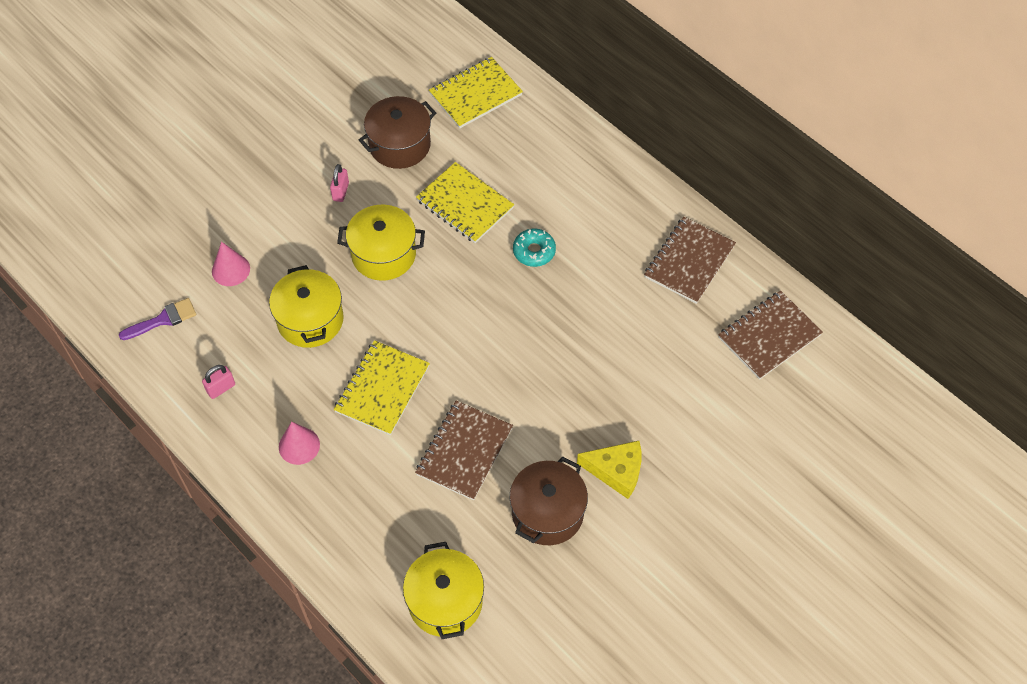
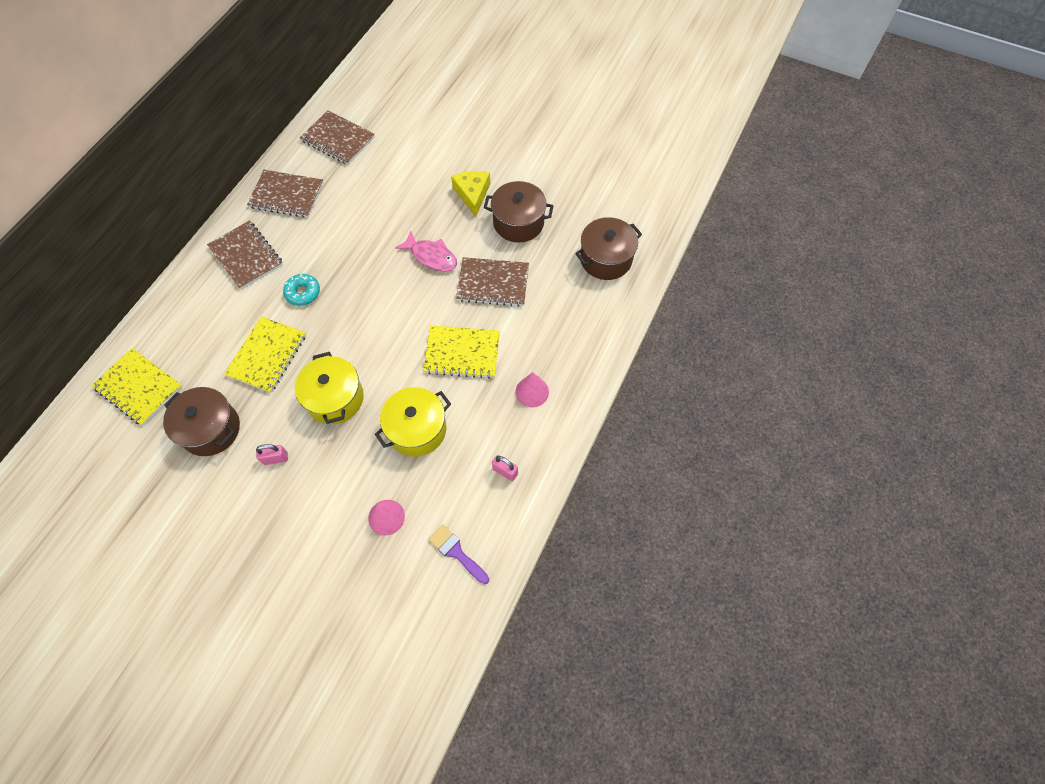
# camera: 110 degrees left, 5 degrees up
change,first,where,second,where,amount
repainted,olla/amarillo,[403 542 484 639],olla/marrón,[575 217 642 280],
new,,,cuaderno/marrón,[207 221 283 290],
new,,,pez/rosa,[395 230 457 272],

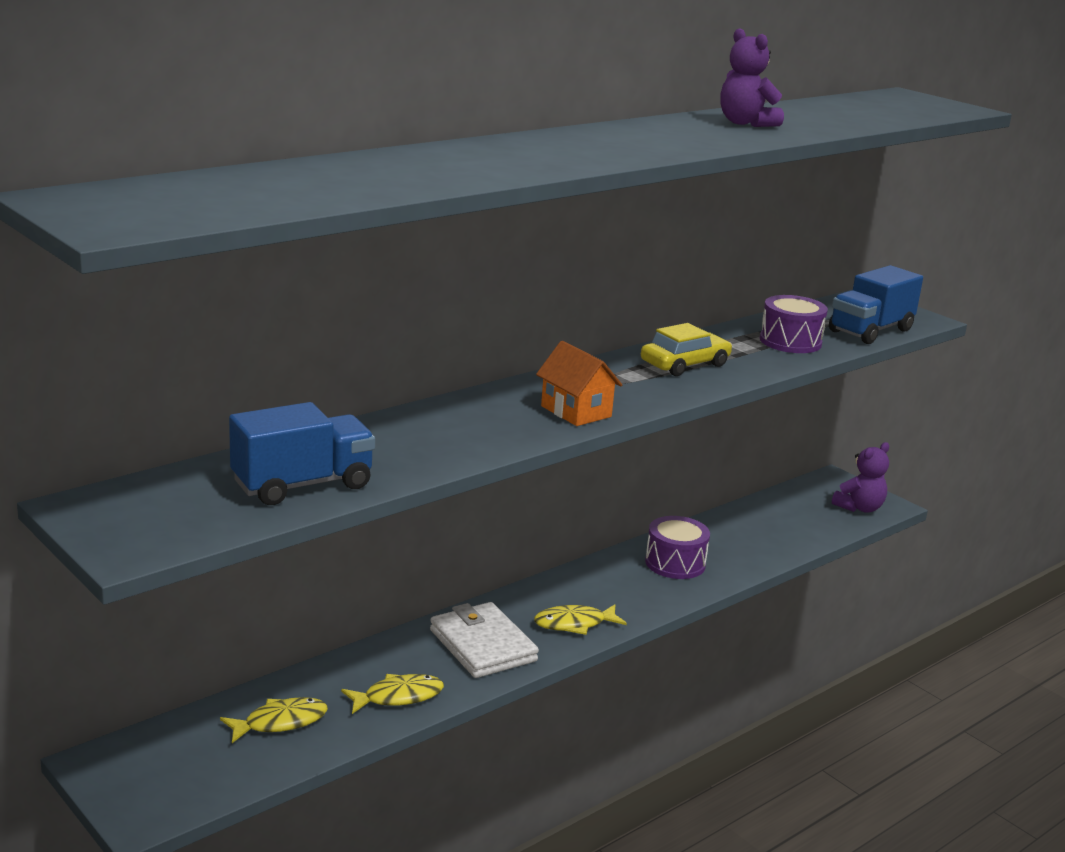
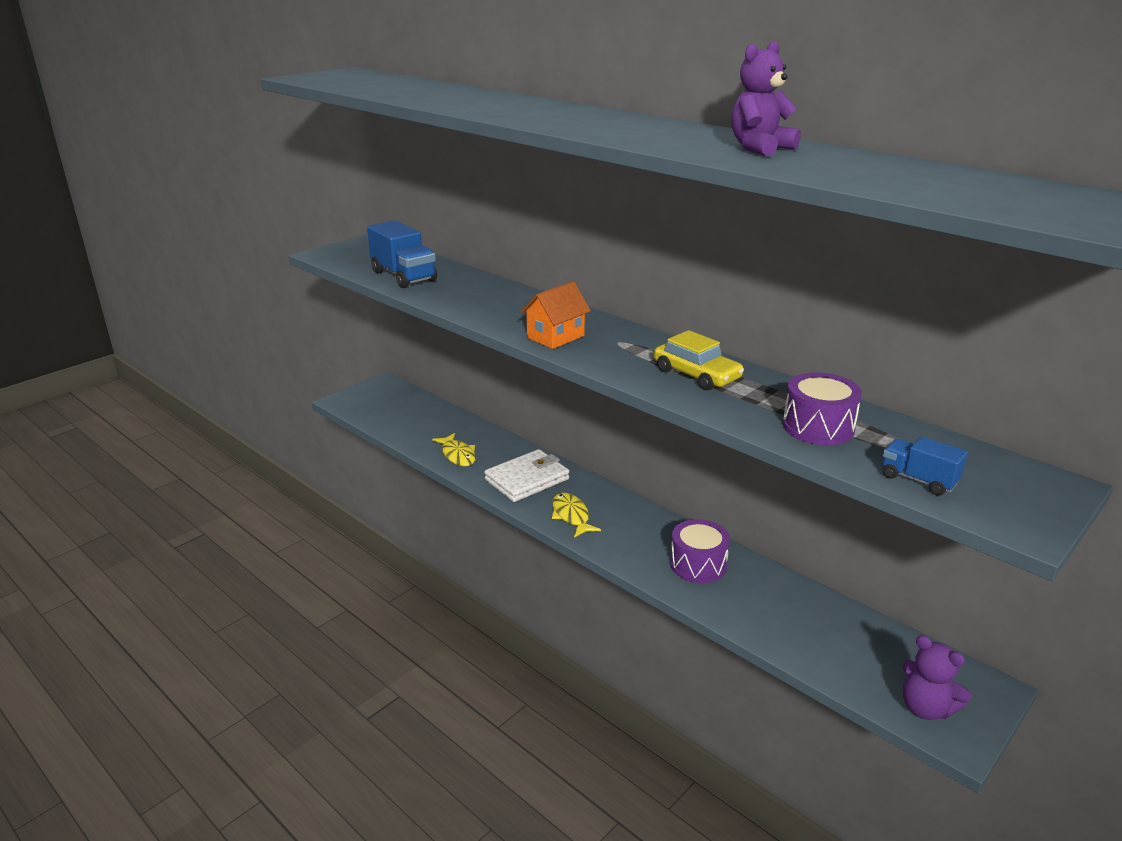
# camera: 85 degrees right, 5 degrees up
change,first,where,second,where,amount
scaled,camión/azul,[829 265 923 344],,[882 436 968 496],x0.57
gone,pez/amarillo,[220 697 328 743],,,

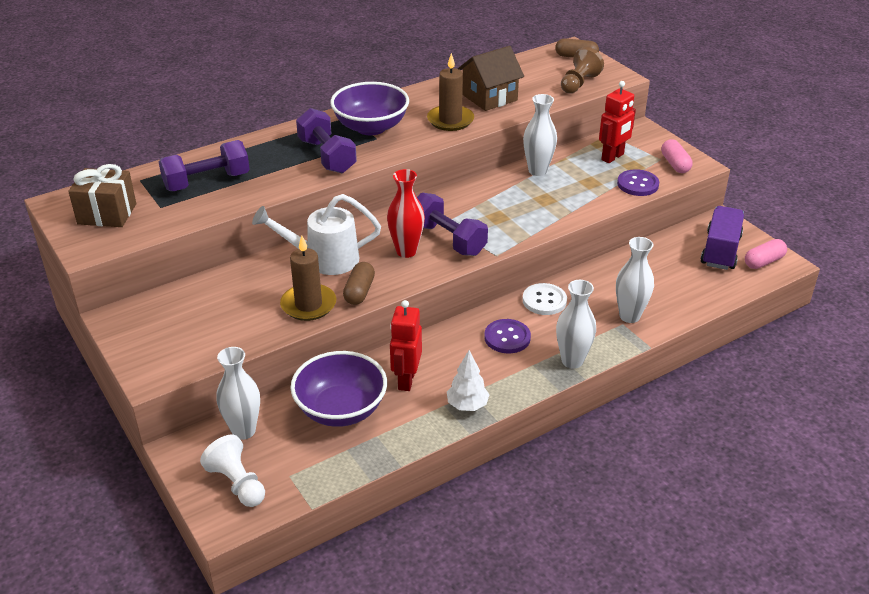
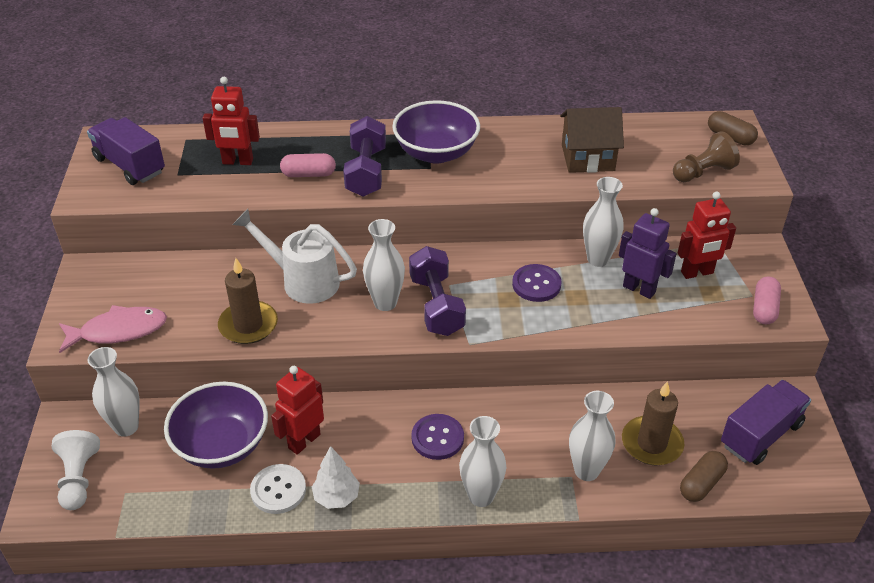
# camera: 30 degrees right, 5 degrees up
change,first,where,second,where,amount
shifted,vela/marrón,[427 53 474 131],,[622 381 684 465],
swapped,mancuerna/morado,[158 140 250 191],robot/rojo,[203 77 260 165],
swapped,regalo/marrón,[68 164 136 227],camión/morado,[87 117 165 185],
repainted,florero/rojo,[387 169 425 258],florero/blanco,[363 219 405 311],
shifted,botón/morado,[617 169 659 196],,[512 264 562 302],
shifted,cápsula/rosa,[745 239 787 269],,[280 153 336 177],
shifted,cápsula/marrón,[343 262 375 305],,[680 451 728 502],
shifted,botón/blanco,[522 283 567 315],,[250 464 306 514],
new,,,robot/morado,[619 208 677 299],
new,,,pez/rosa,[59 305 167 353],

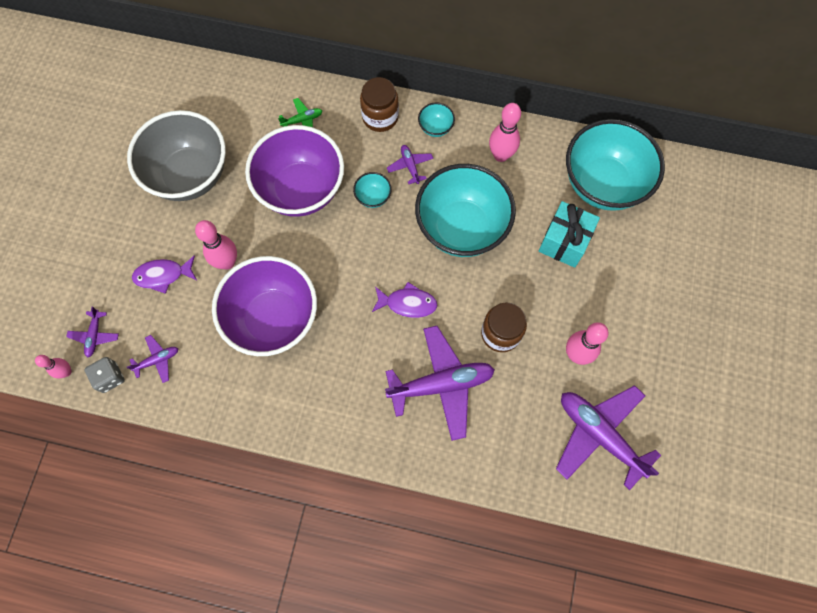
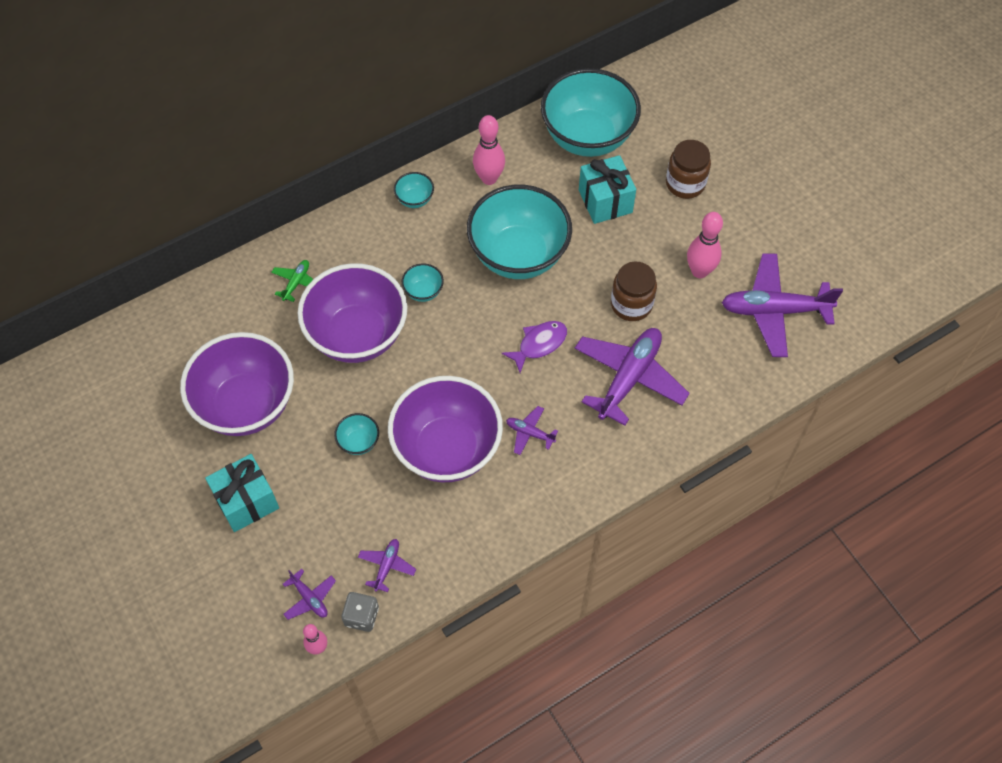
# camera: 45 degrees left, 10 degrees down
change,first,where,second,where,amount
shifted,tarro/marrón,[360 77 399 132],,[666 140 711 199],
repainted,cuenco/gris,[127 110 226 201],cuenco/morado,[180 332 294 436],
shifted,avión/morado,[387 145 433 184],,[506 406 558 455],
swapped,bolo/rosa,[195 220 237 270],cuenco/turquesa,[334 413 379 455],
gone,pez/morado,[132 255 197 294],,,
new,,,regalo/turquesa,[205 454 279 532],

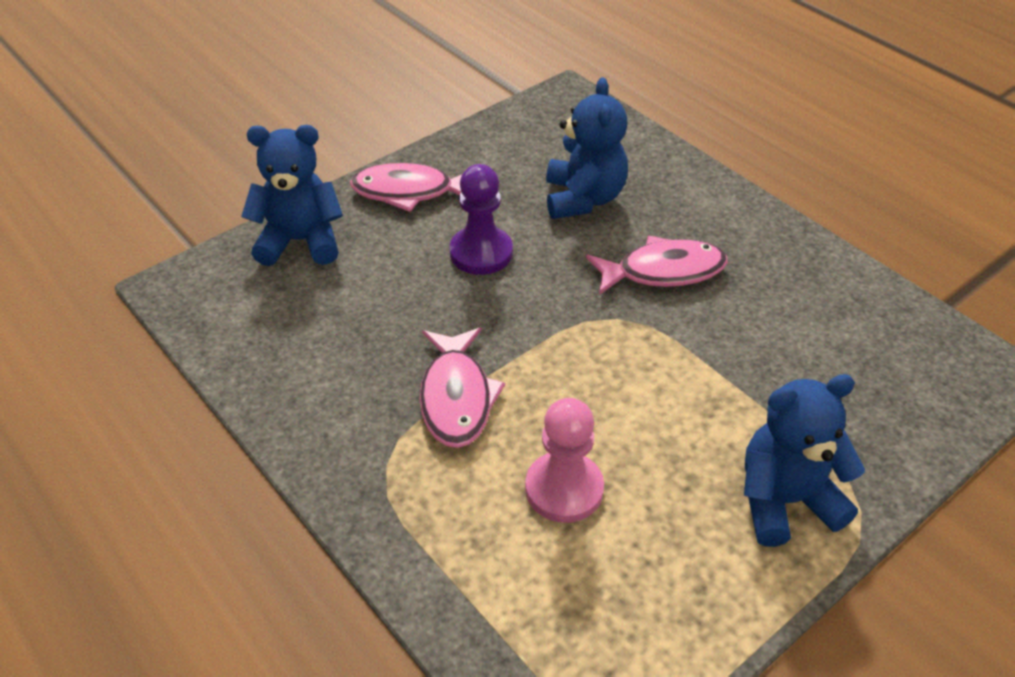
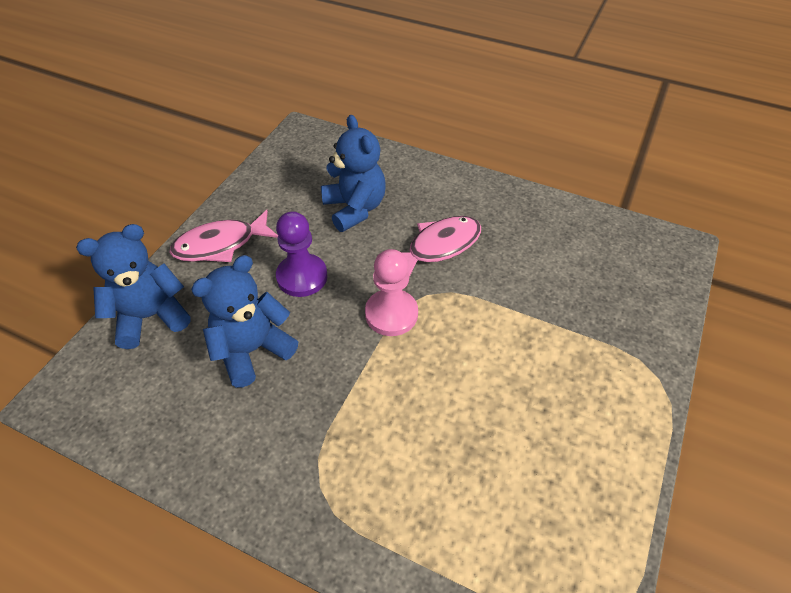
# camera: 25 degrees left, 5 degrees up
change,first,where,second,where,amount
gone,pez/rosa,[420 328 505 448],,,
shifted,osito/azul,[744 374 865 547],,[191 255 298 388],
shifted,peón/rosa,[525 398 604 523],,[365 249 418 336],

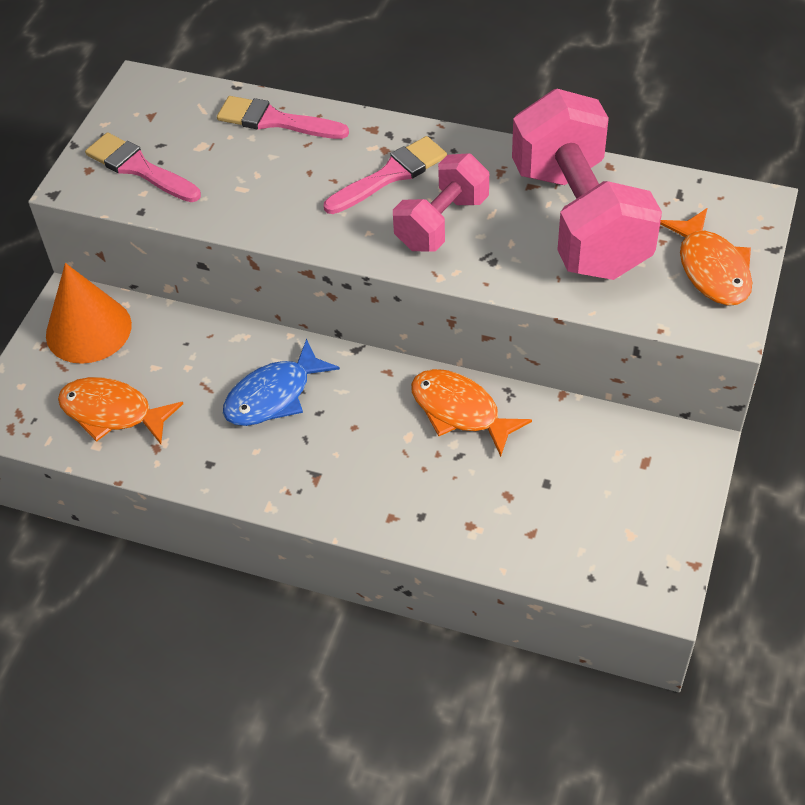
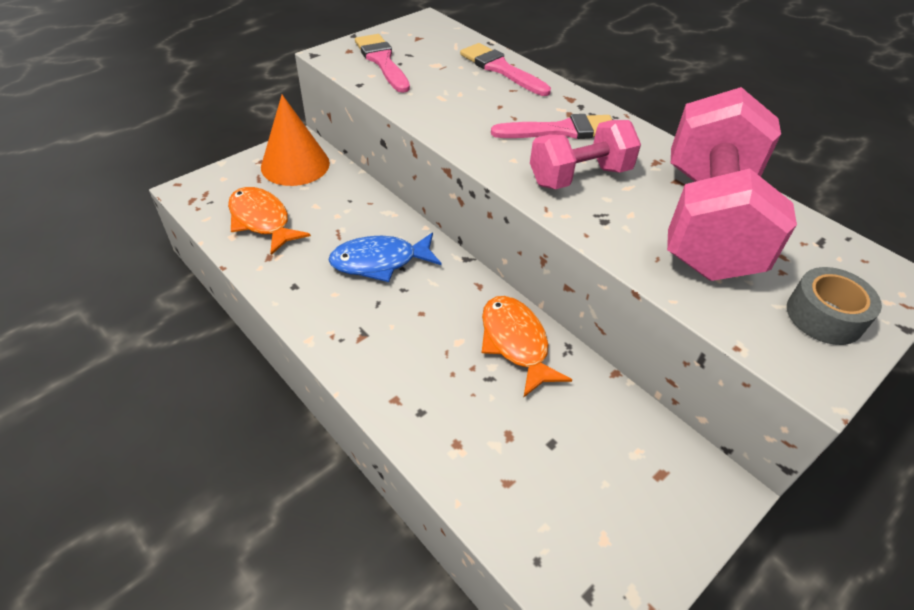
# camera: 25 degrees right, 5 degrees down
change,first,where,second,where,amount
swapped,pez/naranja,[660 208 752 305],cinta adhesiva/gris,[787 267 882 345],

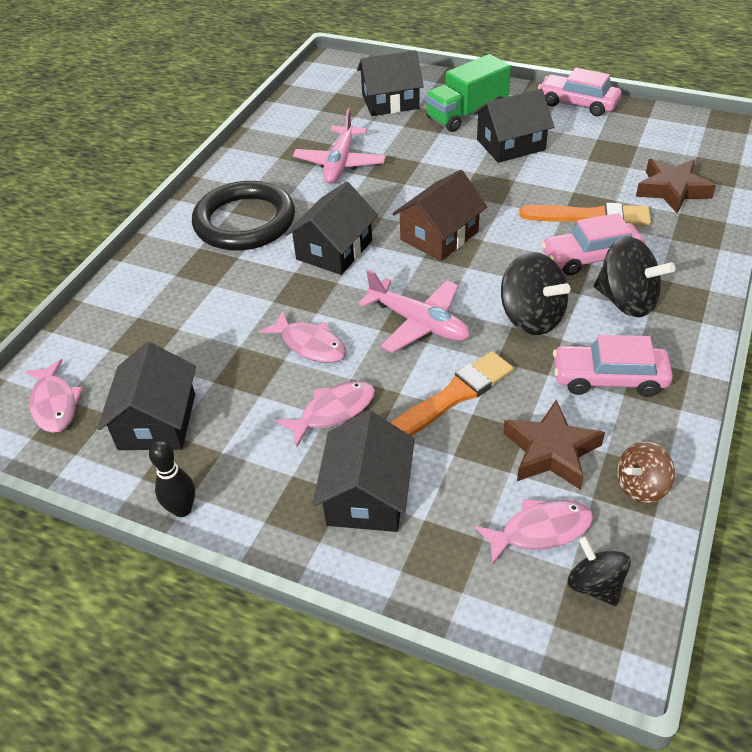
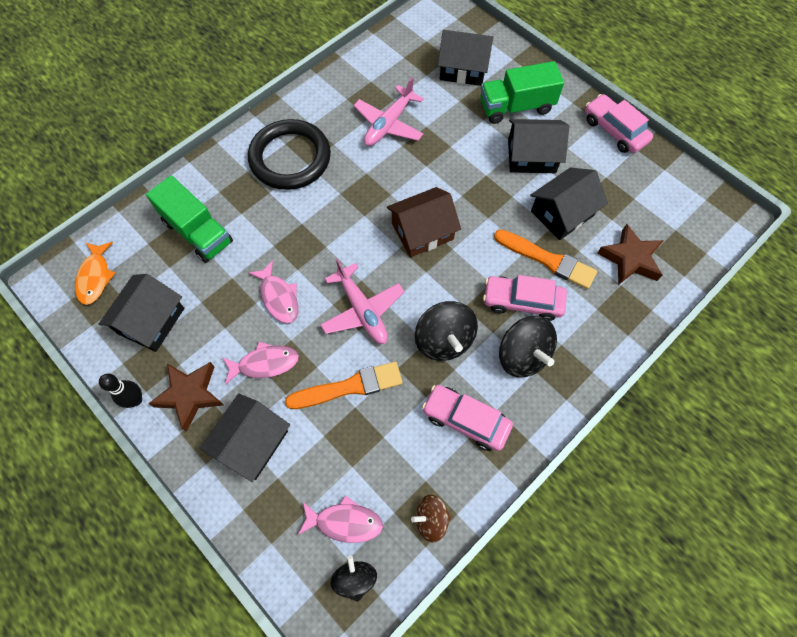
# camera: 20 degrees right, 20 degrees up
change,first,where,second,where,amount
shifted,casa/negro,[285 181 378 275],,[530 167 608 240],
repainted,pez/rosa,[25 359 83 433],pez/naranja,[75 242 115 305],
shifted,estrella/marrón,[503 400 605 490],,[148 362 224 432],
new,,,camión/verde,[146 175 233 263],

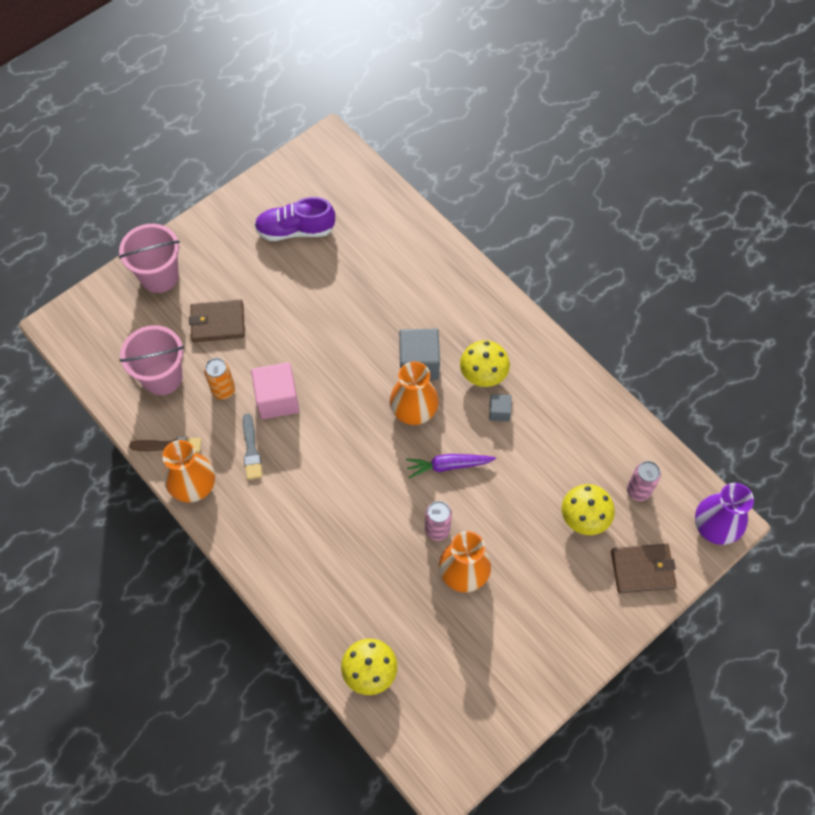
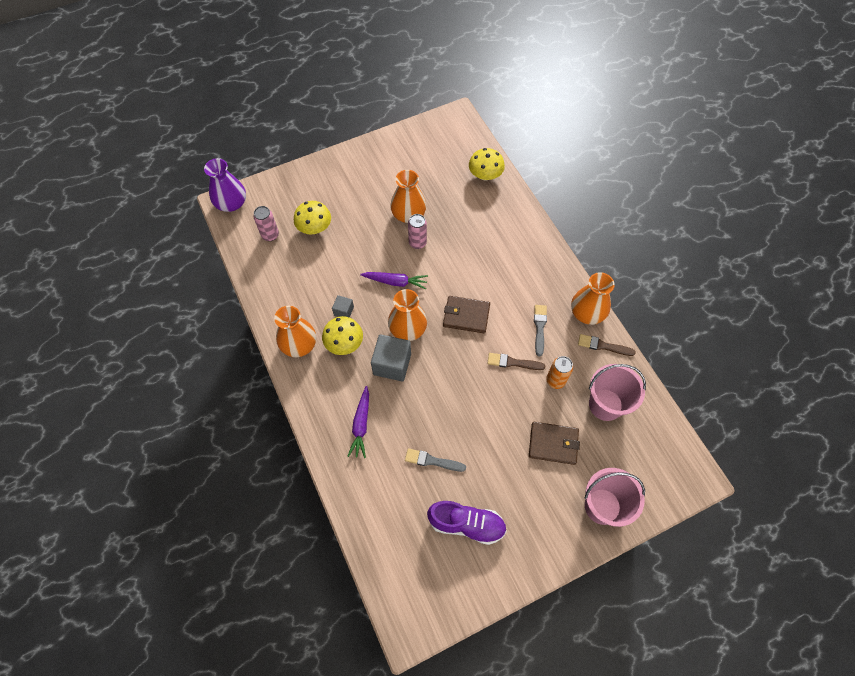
# camera: 165 degrees left, 0 degrees up
change,first,where,second,where,amount
swapped,cubo/rosa,[251 362 299 419],pincel/marrón,[487 353 545 370],
shifted,cartera/marrón,[611 544 677 593],,[443 296 490 333],
new,,,florero/naranja,[274 306 316 357],
new,,,zanahoria/morado,[347 386 369 458],
new,,,pincel/gris,[405 448 466 472],

